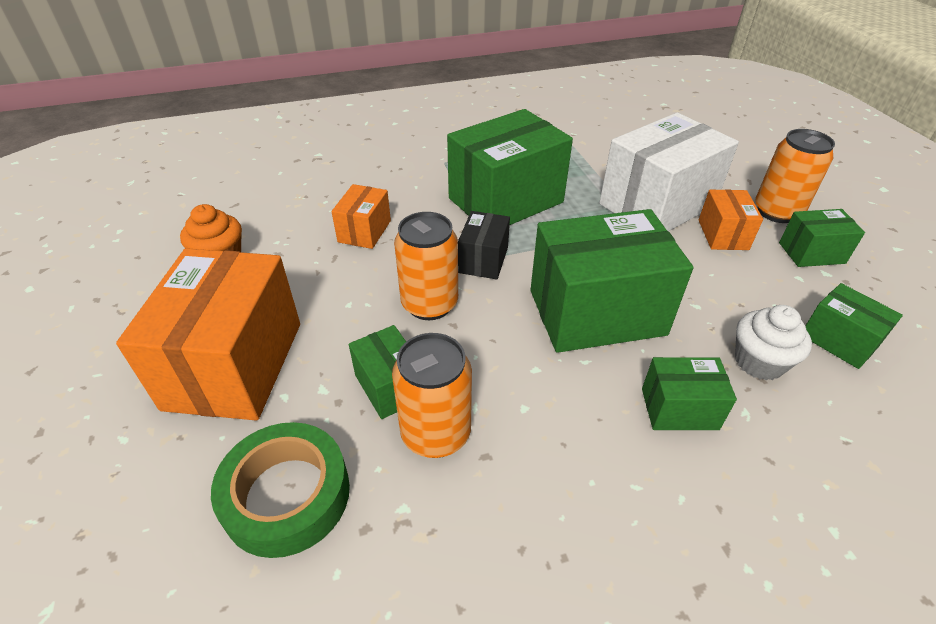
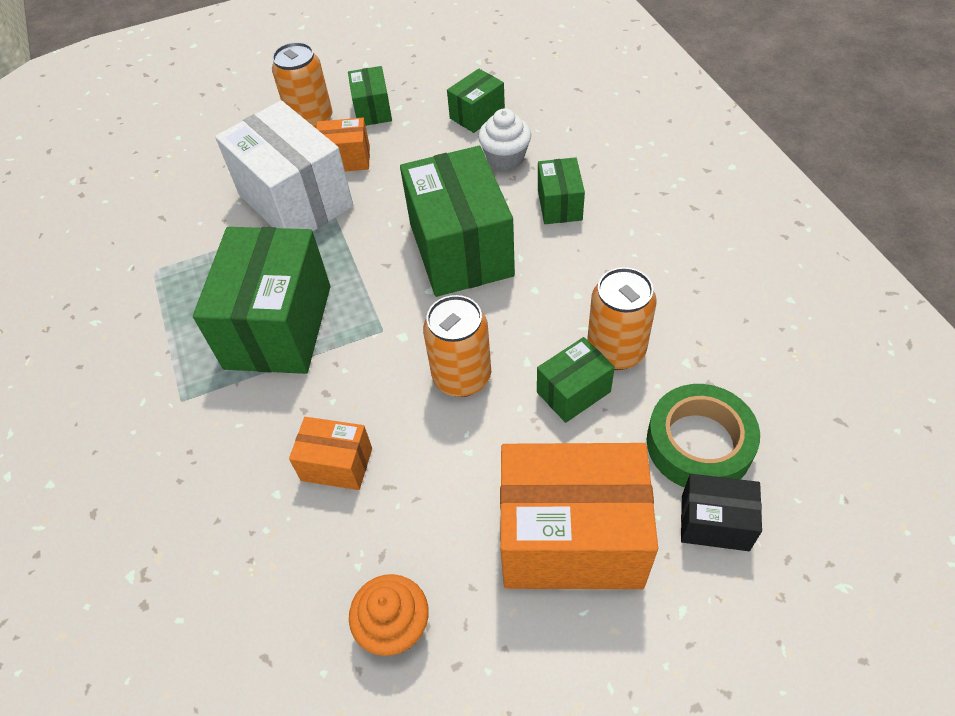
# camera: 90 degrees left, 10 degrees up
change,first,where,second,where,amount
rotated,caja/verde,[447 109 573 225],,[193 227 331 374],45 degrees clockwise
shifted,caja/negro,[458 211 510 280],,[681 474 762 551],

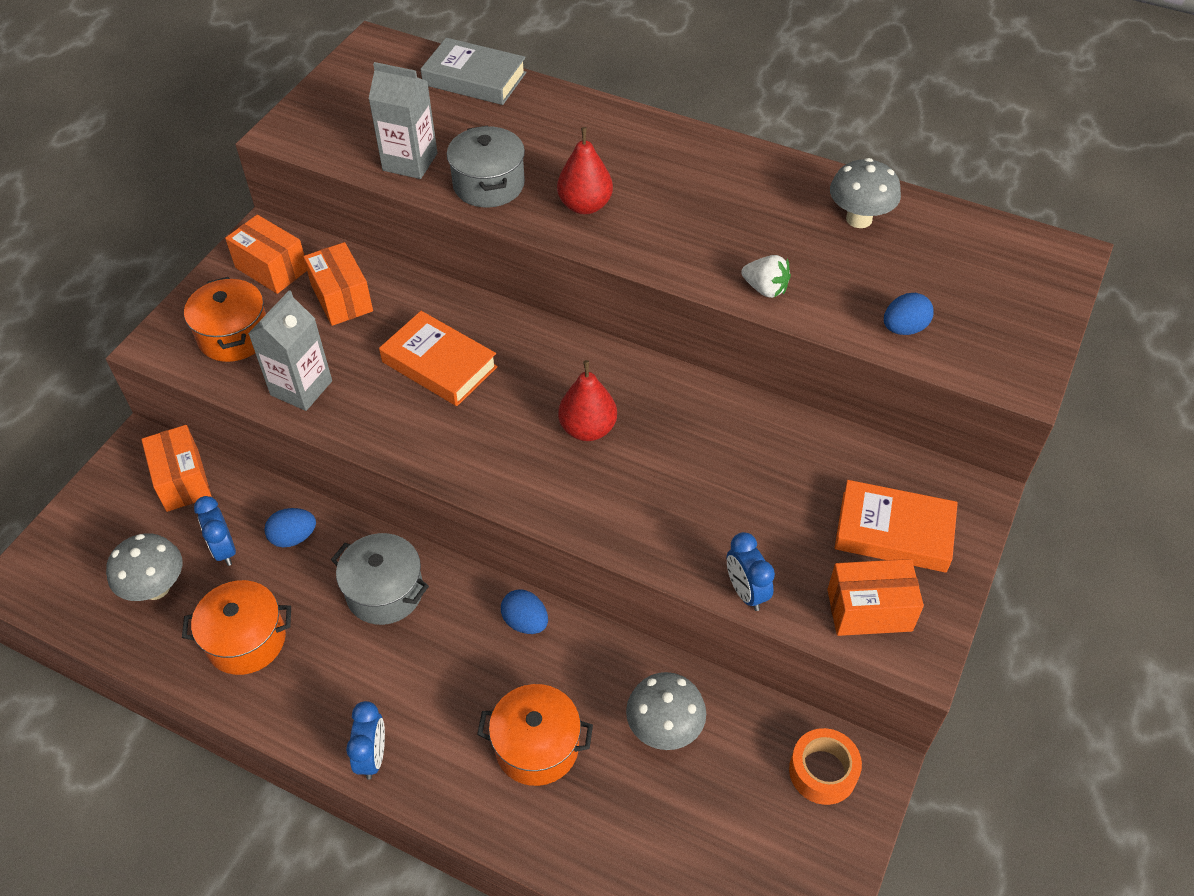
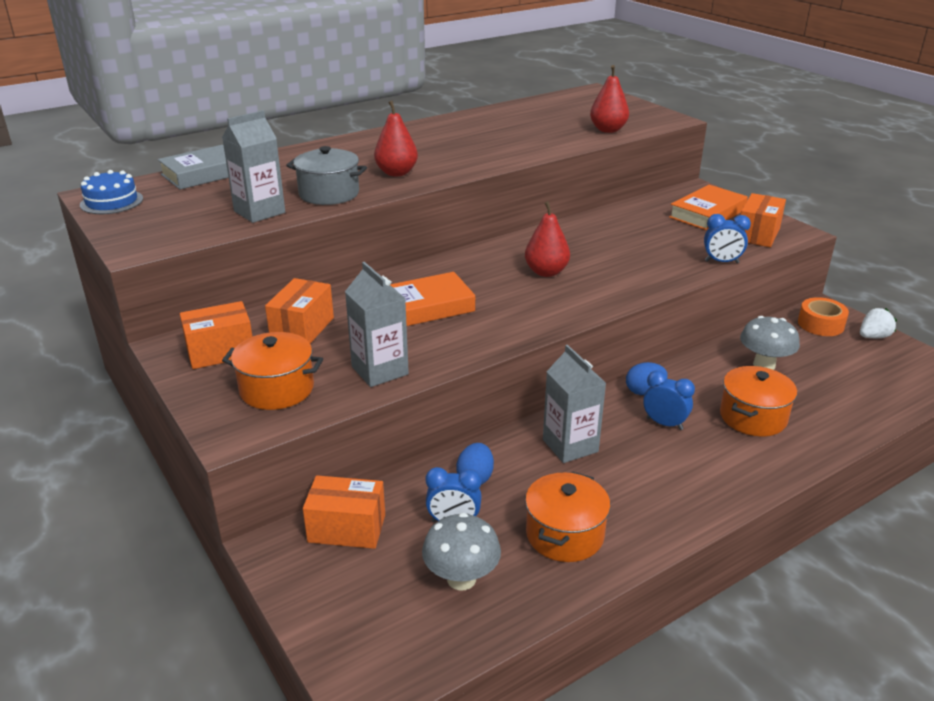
# camera: 60 degrees left, 20 degrees down
change,first,where,second,where,amount
gone,seta/gris,[830 158 901 228],,,
rotated,caja/naranja,[303 242 373 326],,[265 278 334 344],75 degrees counterclockwise
shifted,fresa/blanco,[741 255 791 298],,[860 308 897 338],
swapped,huevo/azul,[884 293 934 335],pera/rojo,[590 65 629 133],
swapped,olla/gris,[331 533 429 625],cartón de leche/gris,[543 345 606 463],
shifted,despertador/azul,[346 701 385 780],,[643 370 695 430],
new,,,tarta/azul,[80 170 143 214],

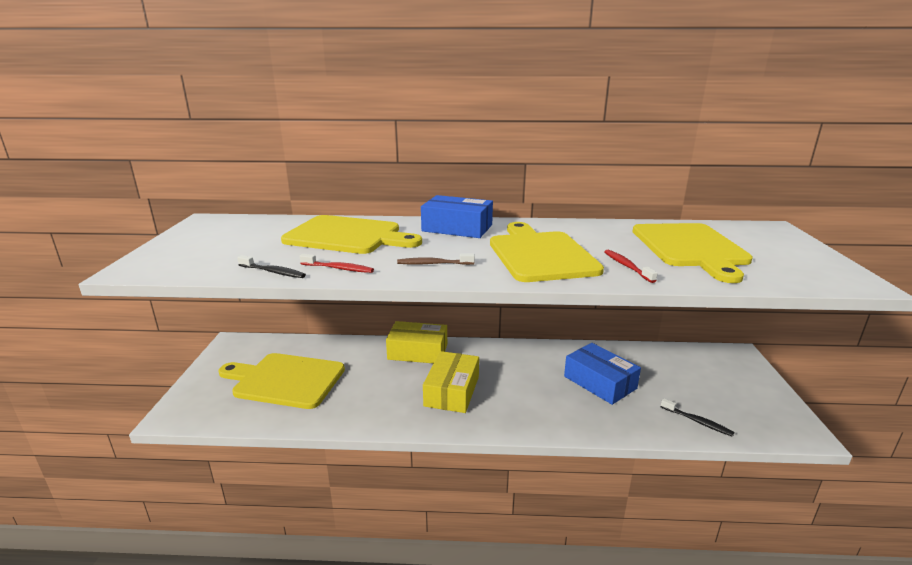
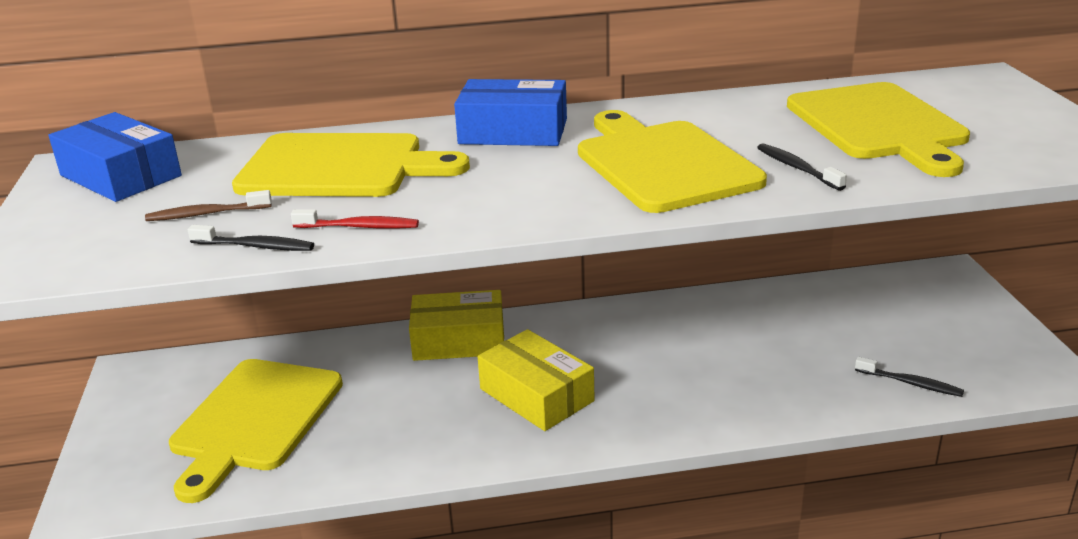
# camera: 10 degrees left, 5 degrees up
change,first,where,second,where,amount
repainted,cepillo de dientes/rojo,[604 250 658 283],cepillo de dientes/negro,[757 143 847 191],
shifted,cepillo de dientes/marrón,[397 253 475 265],,[145 190 272 221],
shifted,caja/azul,[564 343 641 405],,[48 112 182 202],
rotated,caja/amarillo,[423 351 479 413],,[477 329 595 431],45 degrees counterclockwise
rotated,tabla de cortar/amarillo,[219 353 345 409],,[169 359 343 503],75 degrees counterclockwise

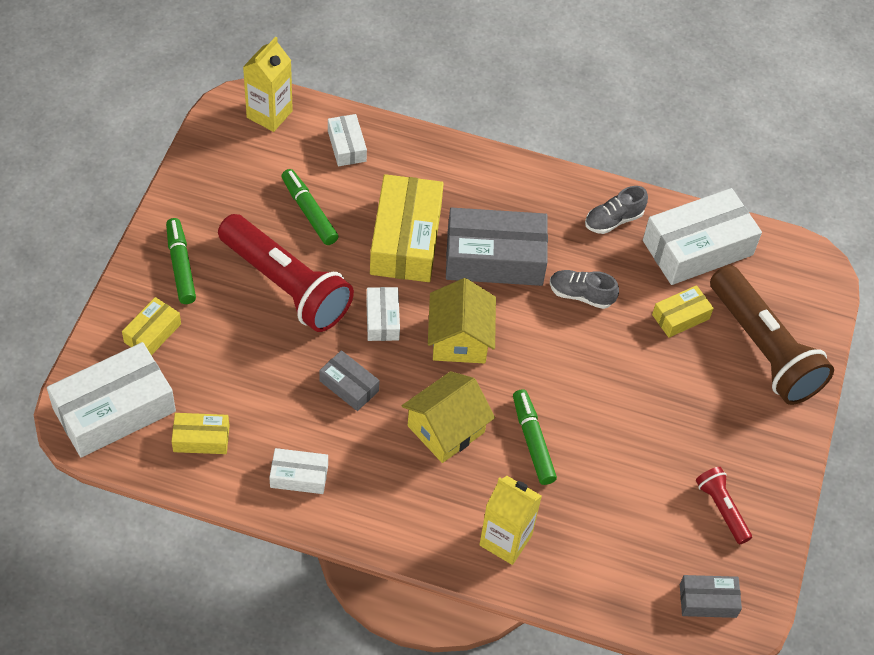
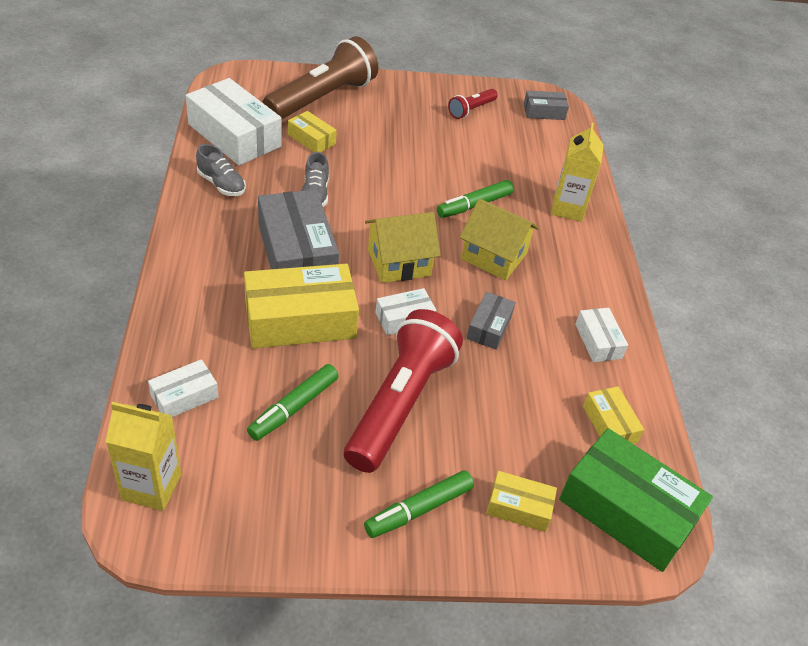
# camera: 110 degrees left, 10 degrees down
change,first,where,second,where,amount
repainted,caja/blanco,[47 342 176 458],caja/verde,[559 428 713 572],
rotated,caja/gris,[680 575 742 618],,[524 91 569 120],75 degrees counterclockwise

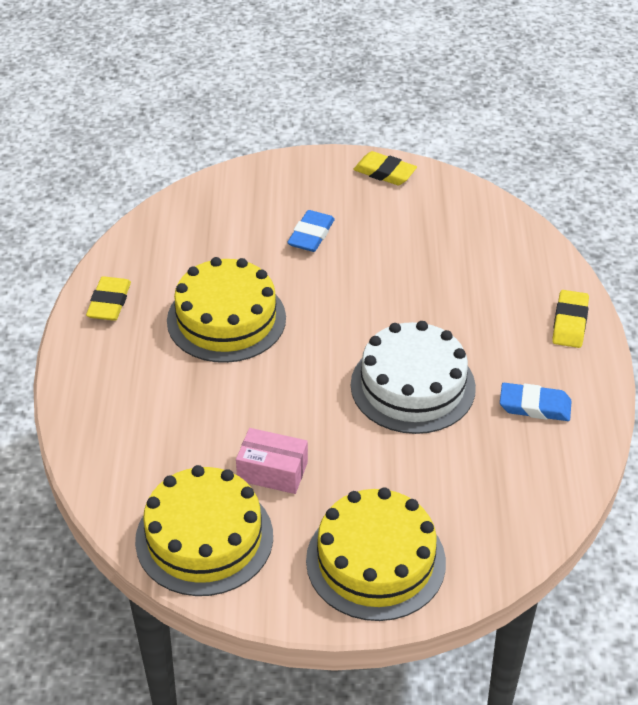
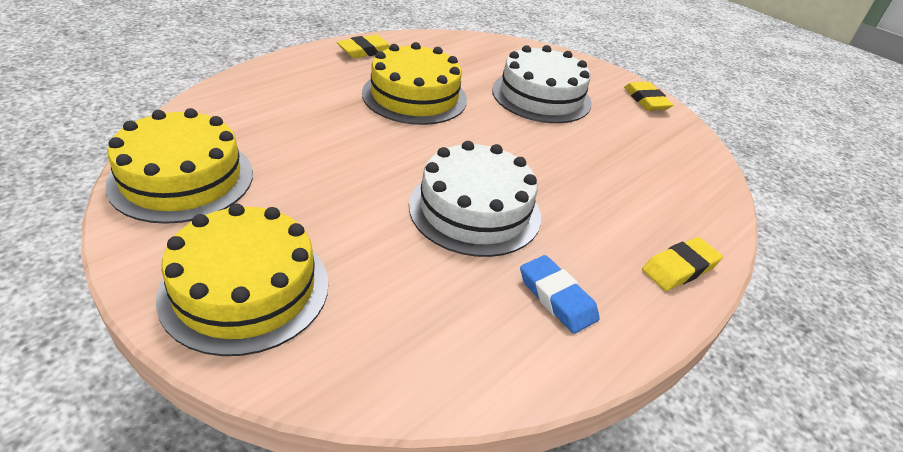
# camera: 40 degrees right, 5 degrees down
change,first,where,second,where,amount
swapped,goma de borrar/azul,[287 210 335 252],tarta/blanco,[492 45 592 123],
gone,caja/rosa,[236 428 308 494],,,

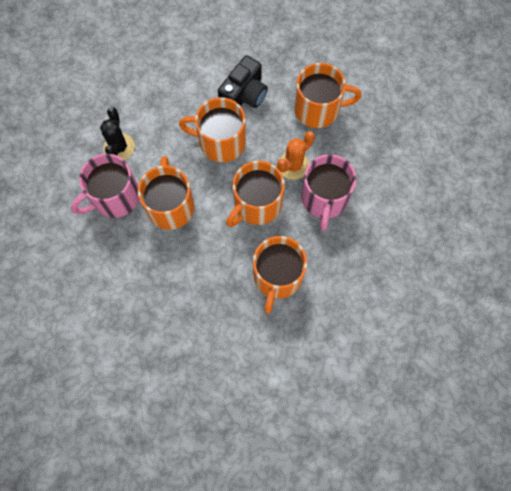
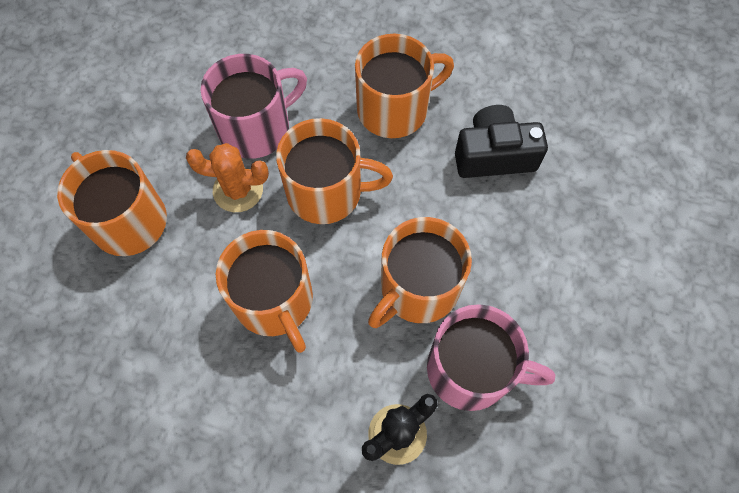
# camera: 130 degrees left, 5 degrees down
change,first,where,second,where,amount
shifted,cámara/negro,[218 55 268 108],,[455 105 548 178],

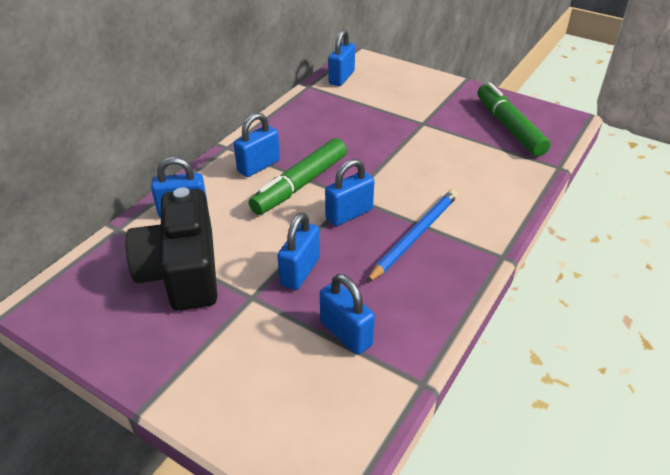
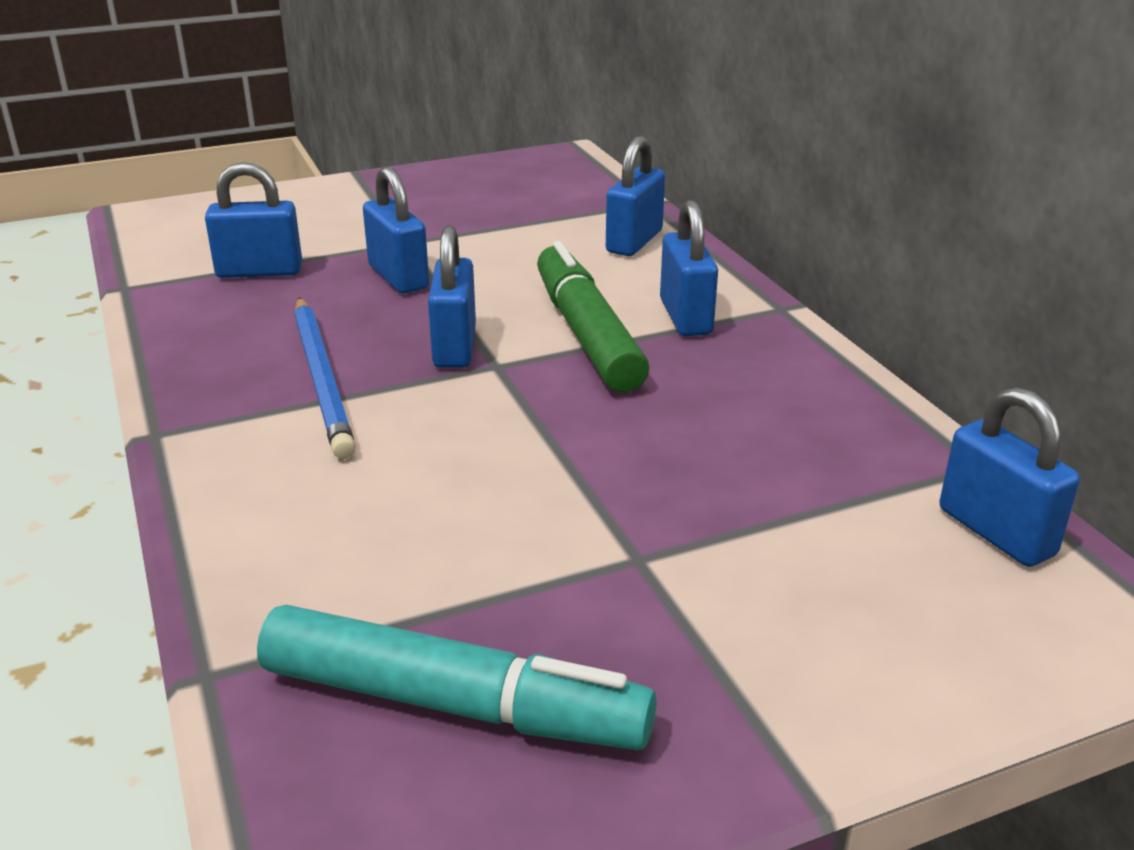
# camera: 125 degrees right, 10 degrees down
change,first,where,second,where,amount
repainted,rotulador/verde,[477 83 551 156],rotulador/turquesa,[257 605 657 750],
gone,cámara/negro,[126 187 218 310],,,

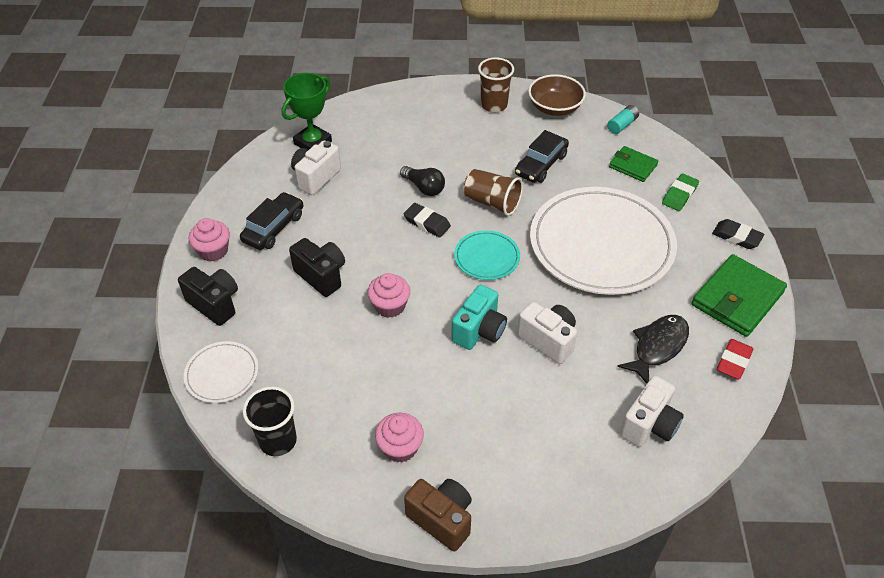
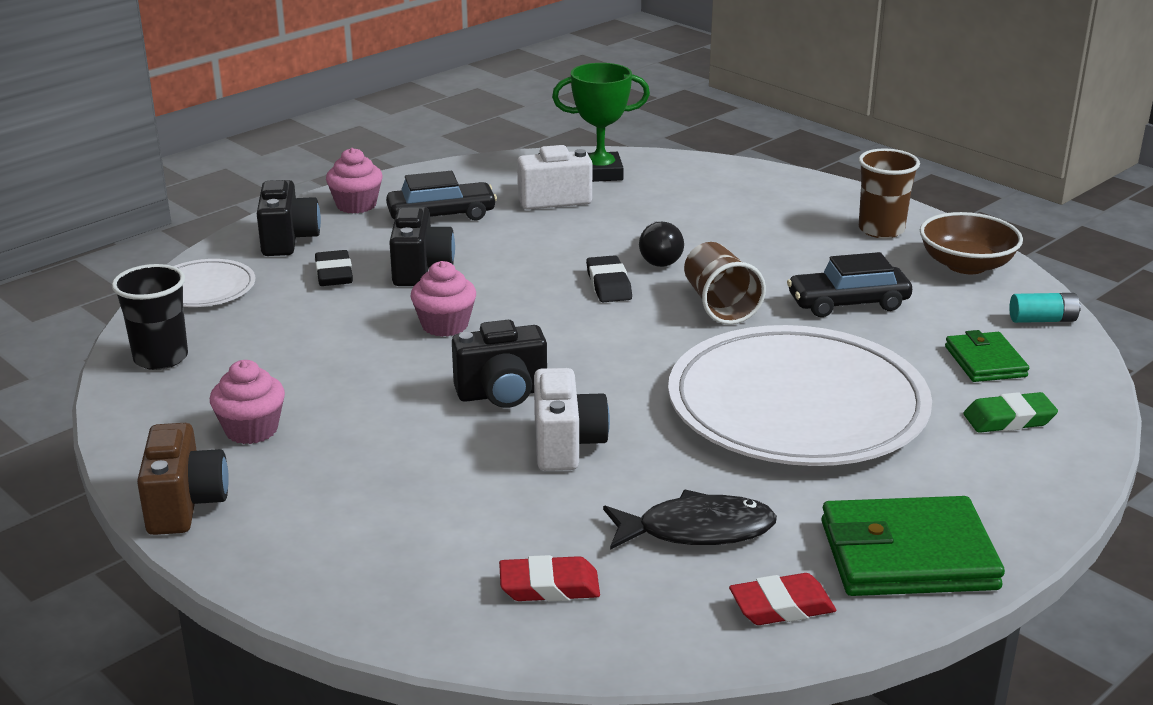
# camera: 45 degrees right, 20 degrees down
change,first,where,second,where,amount
shifted,goma de borrar/negro,[712 219 764 249],,[315 250 353 286],
gone,plato/turquesa,[454 230 520 280],,,
repainted,cámara/turquesa,[451 284 507 350],cámara/negro,[452 320 547 408],
swapped,cámara/blanco,[620 376 684 447],goma de borrar/rojo,[499 555 600 602],

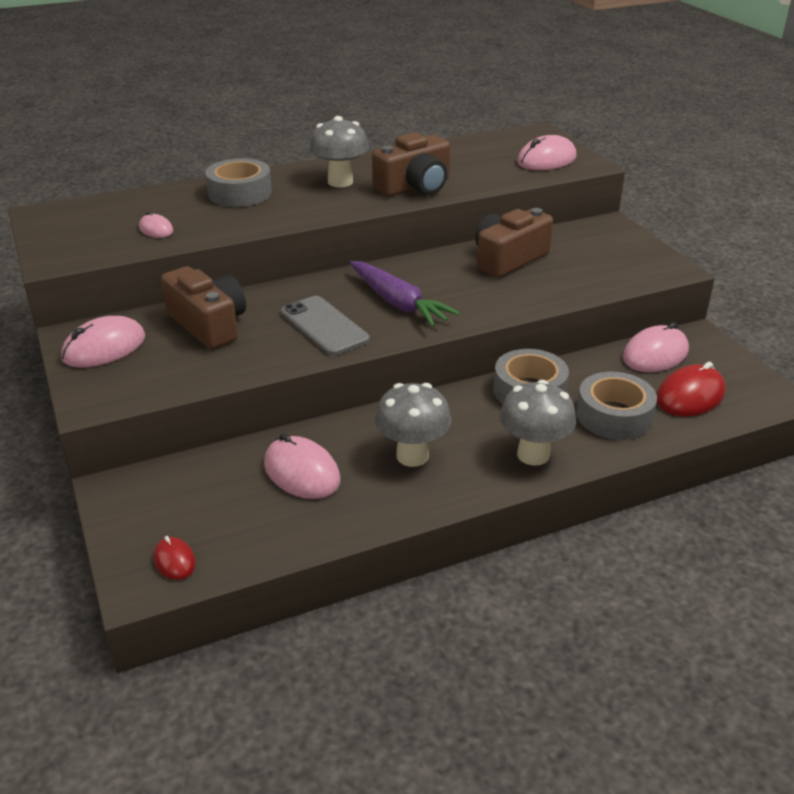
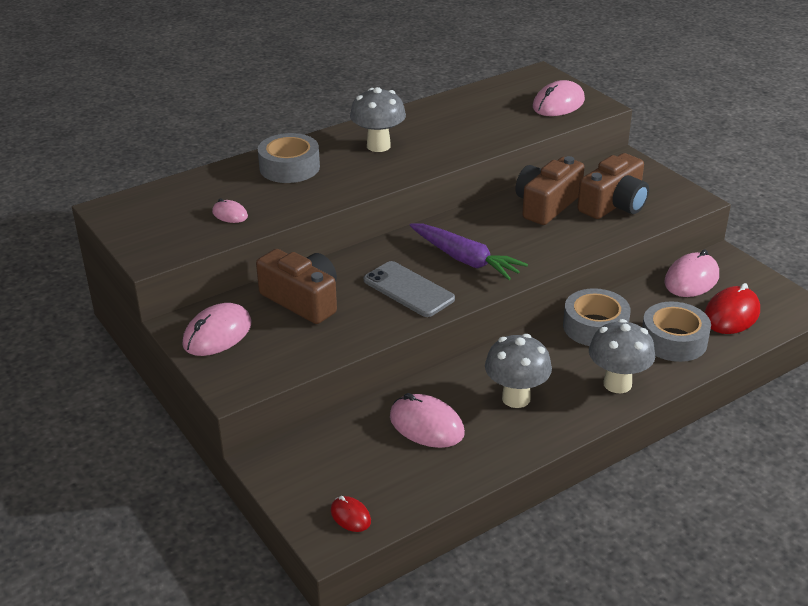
# camera: 10 degrees left, 0 degrees up
change,first,where,second,where,amount
shifted,cámara/marrón,[372 132 450 197],,[577 153 649 219],

